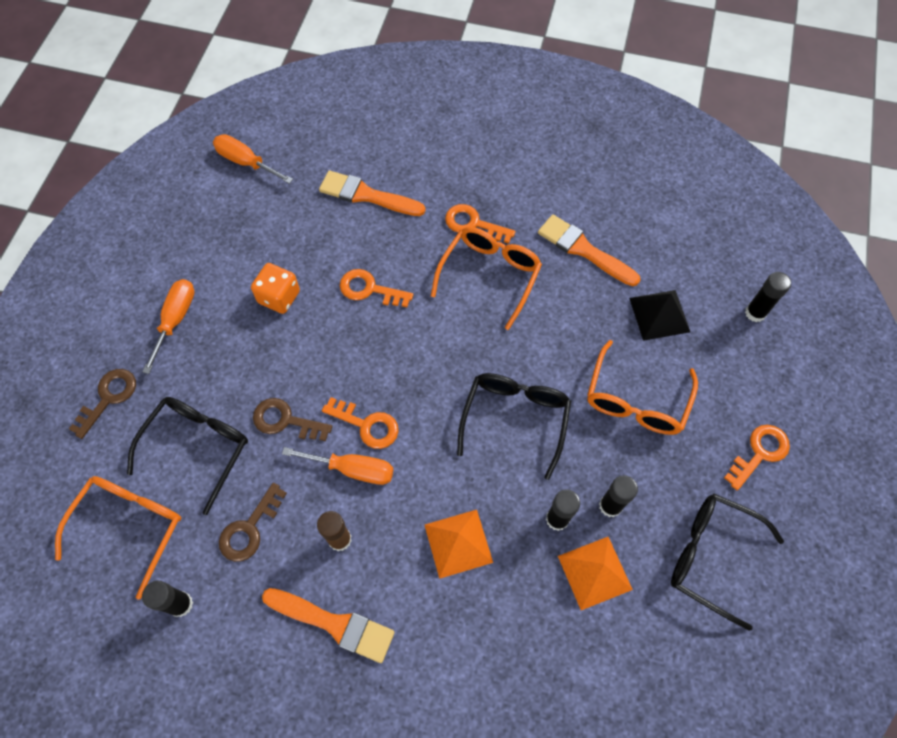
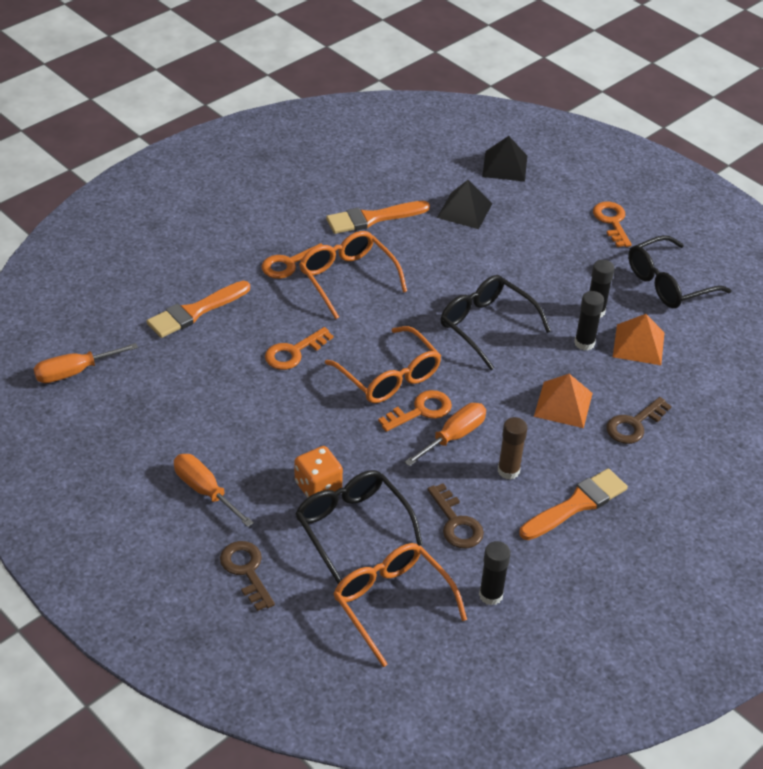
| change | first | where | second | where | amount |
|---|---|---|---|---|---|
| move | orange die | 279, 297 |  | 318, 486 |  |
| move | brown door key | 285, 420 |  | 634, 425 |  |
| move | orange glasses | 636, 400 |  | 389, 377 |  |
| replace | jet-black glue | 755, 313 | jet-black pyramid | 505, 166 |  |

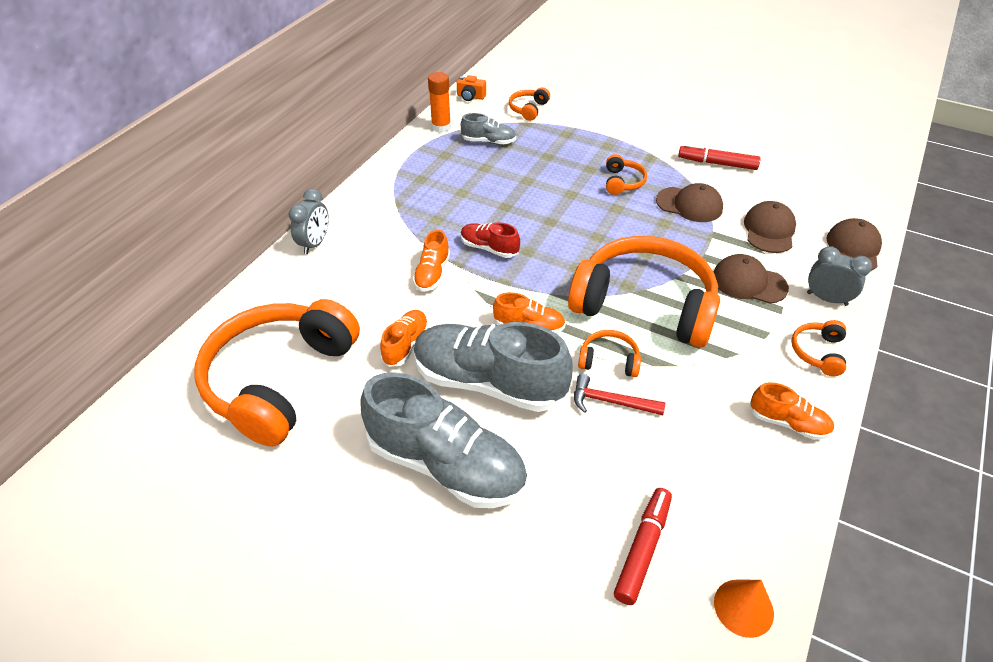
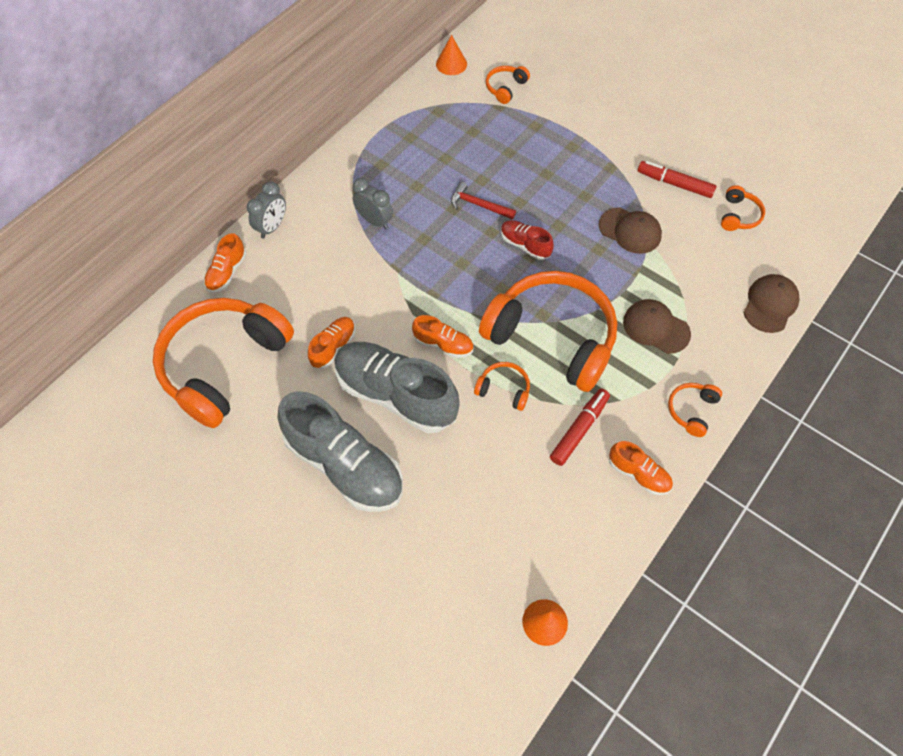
| change | first | where | second | where | amount |
|---|---|---|---|---|---|
| delete | orange glue | 441, 127 |  |  |  |
| delete | grey lace-up shoe | 488, 141 |  |  |  |
| delete | brown cap | 769, 230 |  |  |  |
| move | orange lace-up shoe | 432, 273 |  | 227, 272 |  |
| move | crimson lace-up shoe | 489, 248 |  | 525, 245 |  |
| move | crimson hammer | 611, 401 |  | 478, 205 |  |
| move | orange over-ear headphones | 622, 182 |  | 739, 215 |  |
| move | crimson marker pen | 643, 549 |  | 579, 430 |  |
| move | grey clock | 827, 299 |  | 374, 221 |  |
| replace | orange photo camera | 470, 97 | orange cone shape | 451, 64 |  |

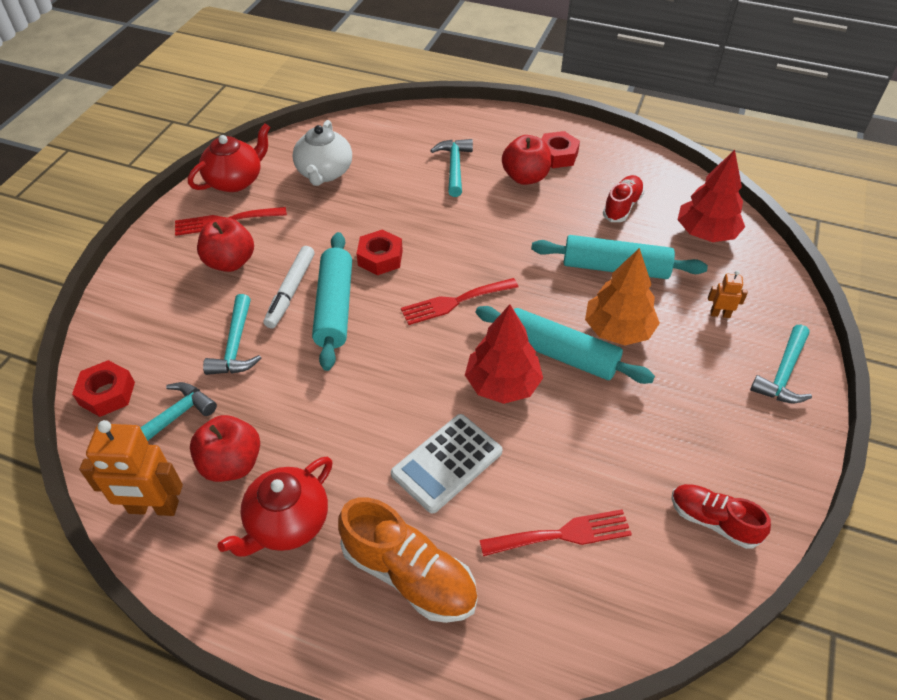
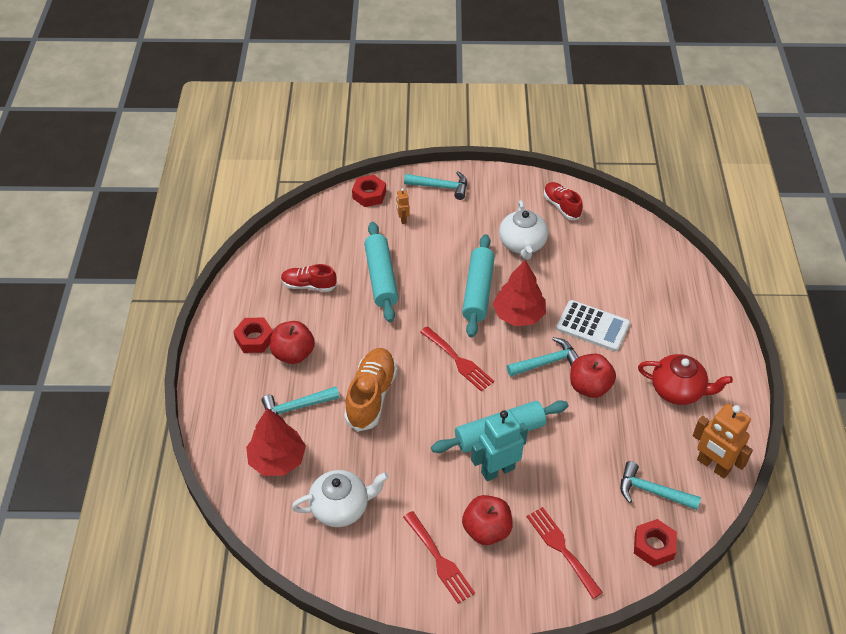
| change | first | where | second | where | amount |
|---|---|---|---|---|---|
| delete | crimson china teapot | 236, 180 |  |  |  |
| delete | orange tree | 618, 330 |  |  |  |
| insert |  |  | pure white china teapot | 522, 244 |  |
| move | crimson apple | 231, 464 |  | 589, 387 |  |
| move | turquoise hammer | 235, 345 |  | 547, 362 |  |
| move | orange lace-up shoe | 409, 574 |  | 371, 396 |  |
| move | crimson hexagon nut | 380, 258 |  | 369, 195 |  |
| move | crimson dinner fork | 563, 534 |  | 561, 548 |  |
| move | crimson tree | 706, 233 |  | 277, 459 |  |
| replace | pure white marker pen | 290, 291 | turquoise robot | 497, 470 |  |
| rotate | orange robot | 153, 508 |  | 713, 466 | 150 degrees clockwise |
| rotate | crimson lace-up shoe | 713, 521 |  | 561, 206 | 135 degrees clockwise |

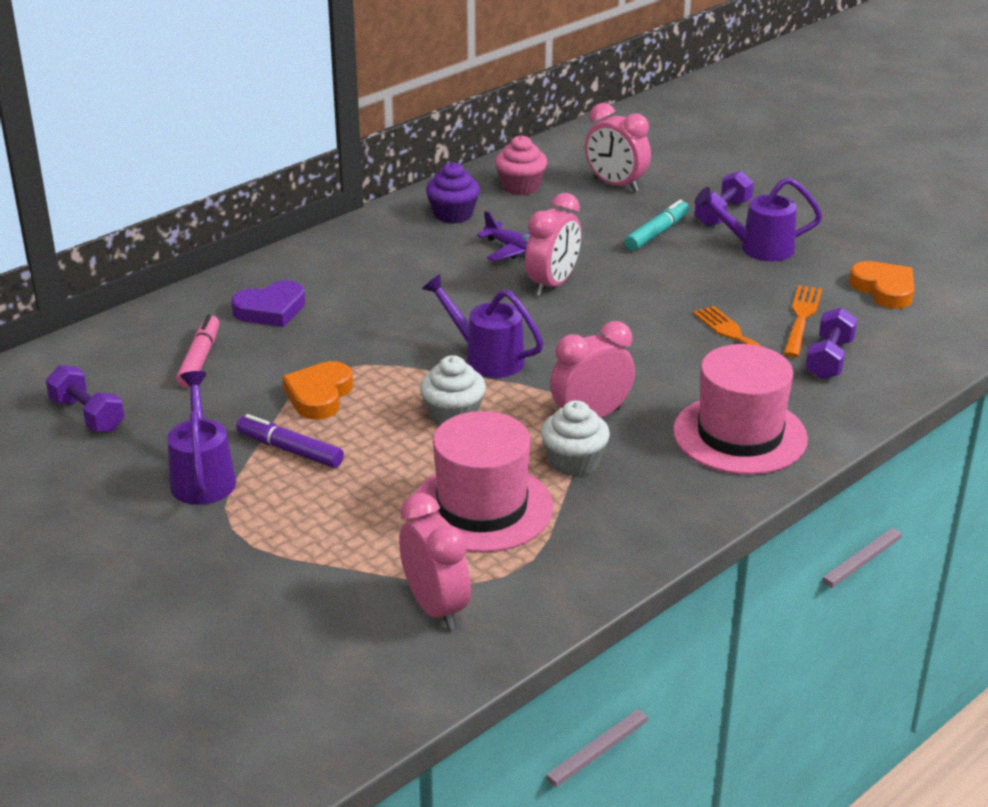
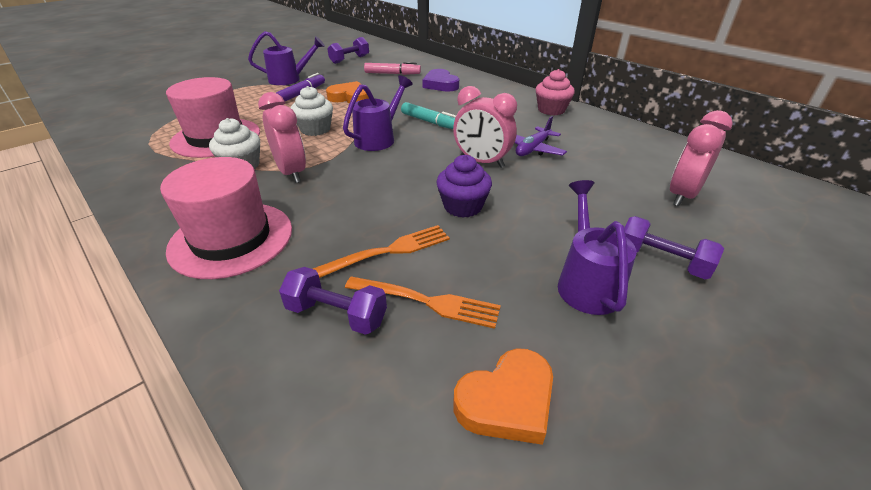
| change | first | where | second | where | amount |
|---|---|---|---|---|---|
| delete | pink clock | 436, 607 |  |  |  |
| move | purple muffin | 453, 214 |  | 463, 206 |  |
| move | pink muffin | 520, 186 |  | 551, 110 |  |
| move | turquoise marker pen | 657, 233 |  | 430, 122 |  |

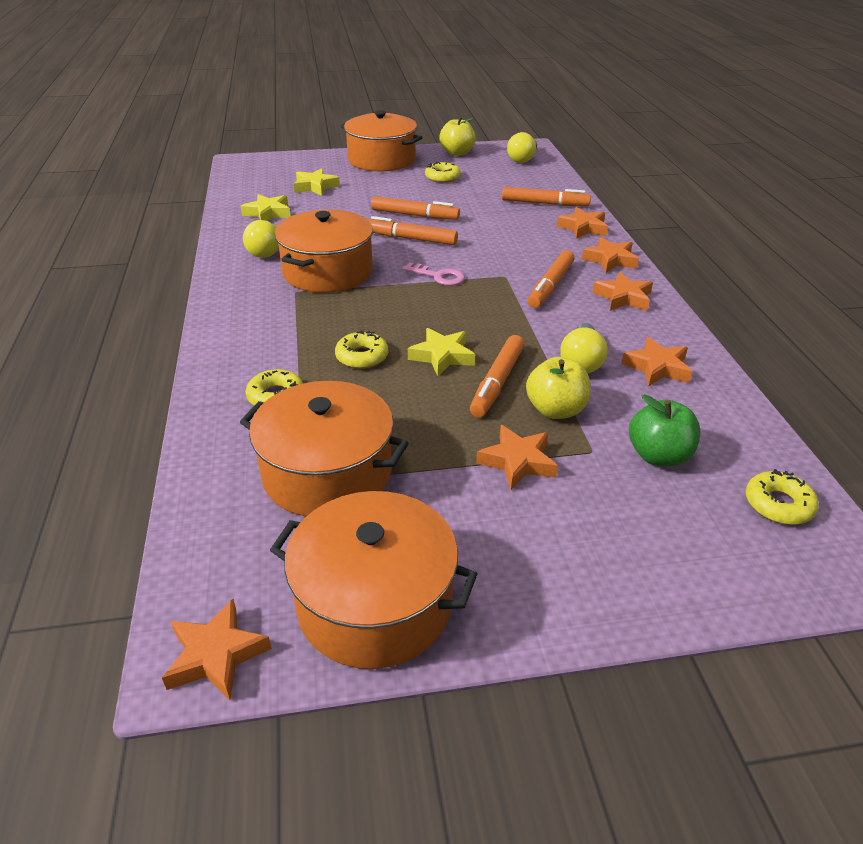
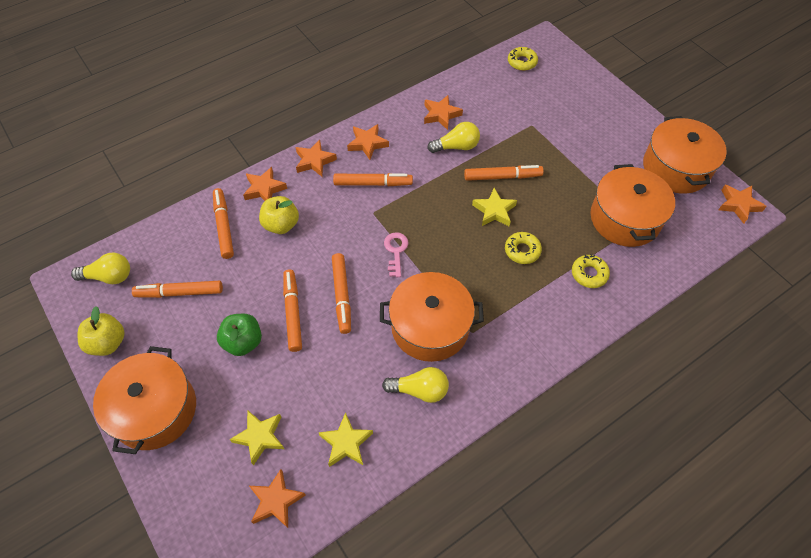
| change | first | where | second | where | amount |
|---|---|---|---|---|---|
| delete | yellow glazed donut | 442, 177 |  |  |  |
| insert |  |  | orange marker pen | 180, 292 |  |
| move | orange star | 517, 462 |  | 276, 501 |  |
| move | yellow apple | 555, 410 |  | 281, 225 |  |
| move | green apple | 658, 456 |  | 243, 342 |  |

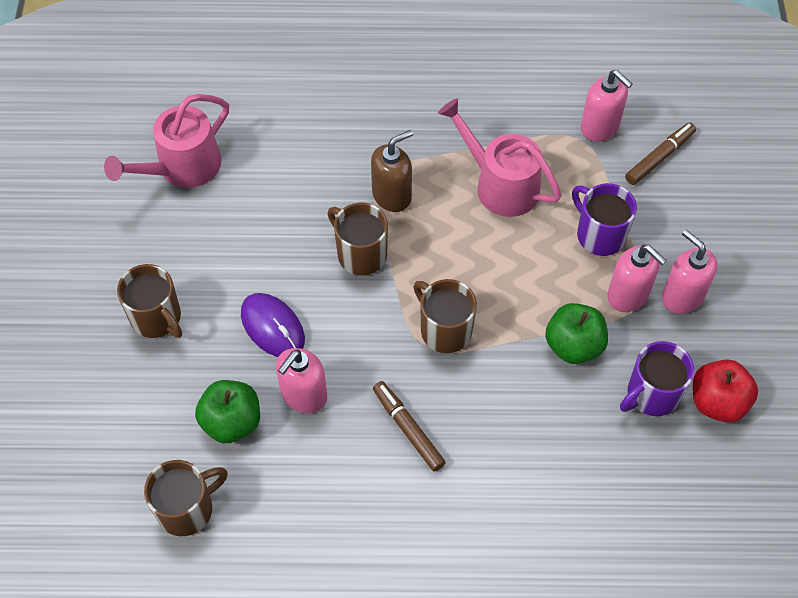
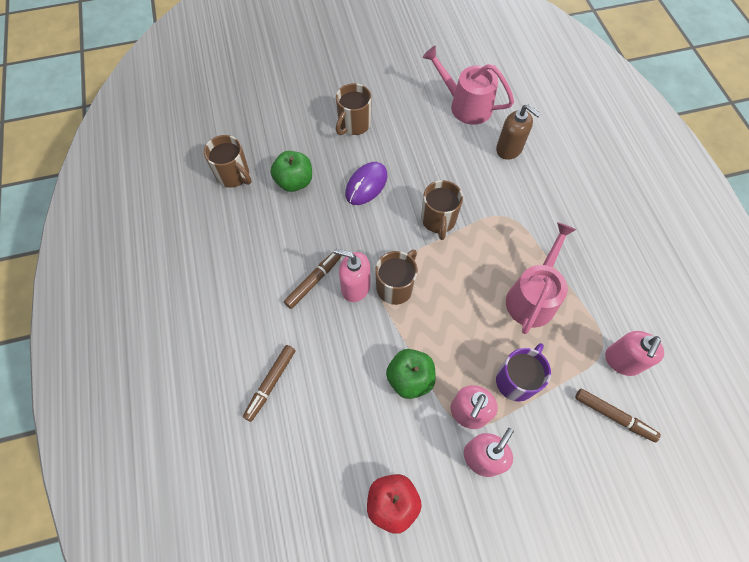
| change | first | where | second | where | amount |
|---|---|---|---|---|---|
| delete | purple mug | 651, 394 |  |  |  |
| insert |  |  | brown marker pen | 270, 383 |  |
| move | pink soap dispenser | 303, 395 |  | 355, 287 |  |
| move | brown soap dispenser | 392, 195 |  | 509, 149 |  |
| rotate | brown mug | 360, 254 |  | 438, 220 | 150 degrees clockwise |

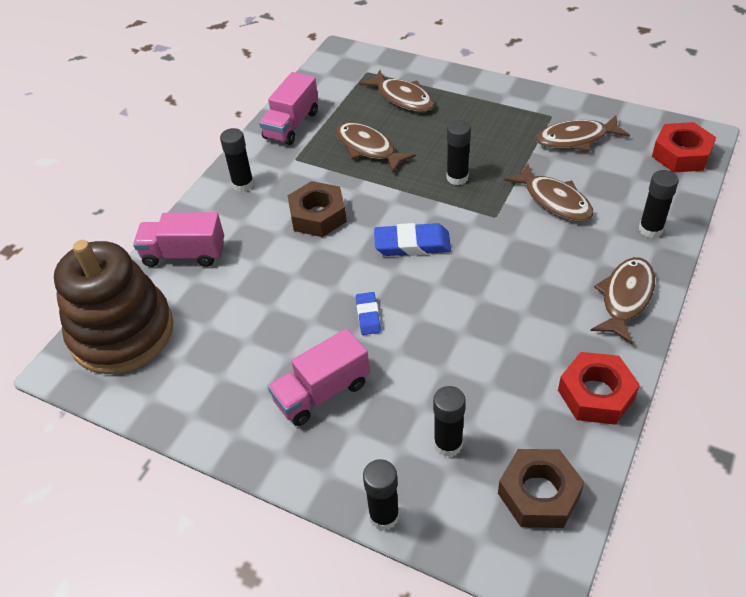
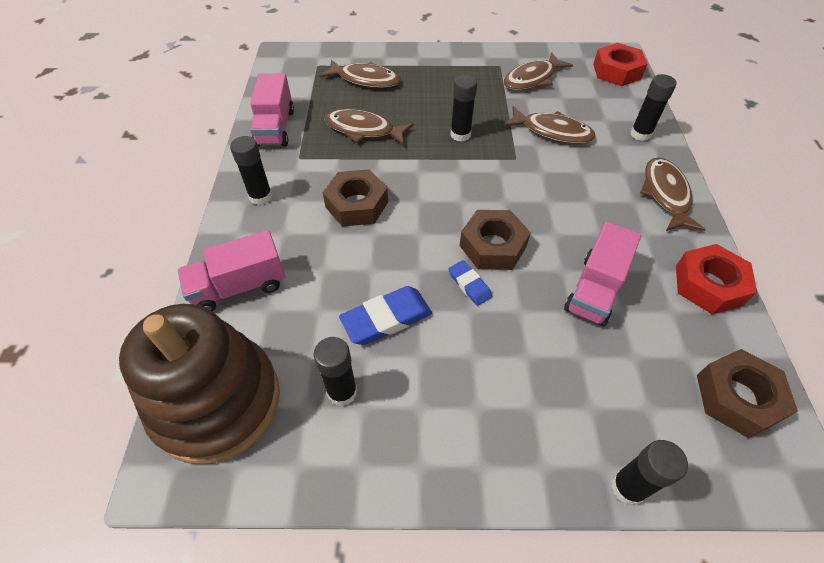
| change | first | where | second | where | amount |
|---|---|---|---|---|---|
| insert |  |  | brown hexagon nut | 492, 246 |  |
| move | pink toy truck | 322, 392 |  | 595, 289 |  |
| move | blue pencil eraser | 412, 244 |  | 386, 319 |  |
| move | jet-black glue | 448, 444 |  | 342, 392 |  |

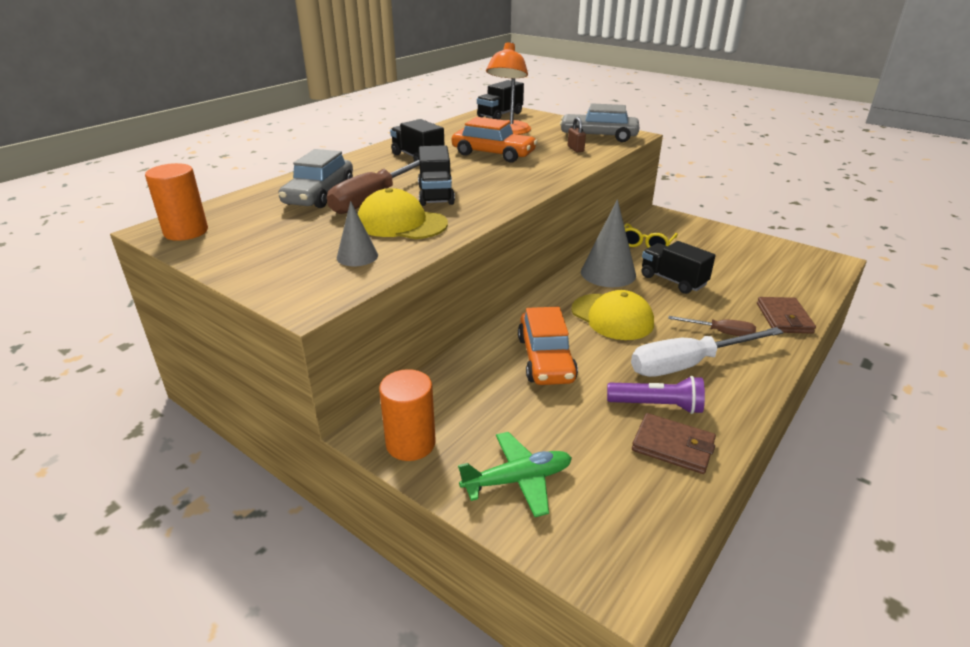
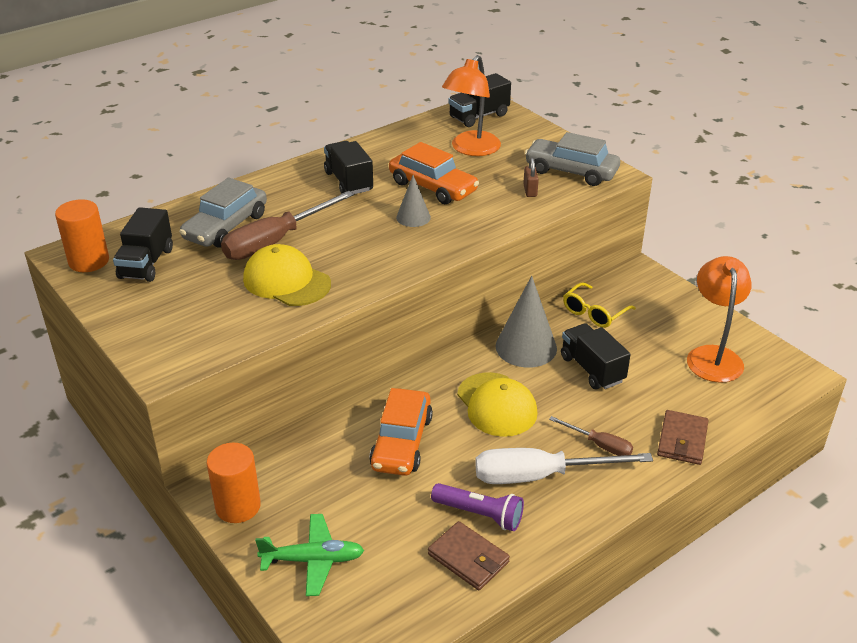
| change | first | where | second | where | amount |
|---|---|---|---|---|---|
| insert |  |  | orange desk lamp | 713, 356 |  |
| move | grey cone shape | 357, 256 |  | 413, 217 |  |
| move | jet-black toy truck | 436, 195 |  | 146, 263 |  |

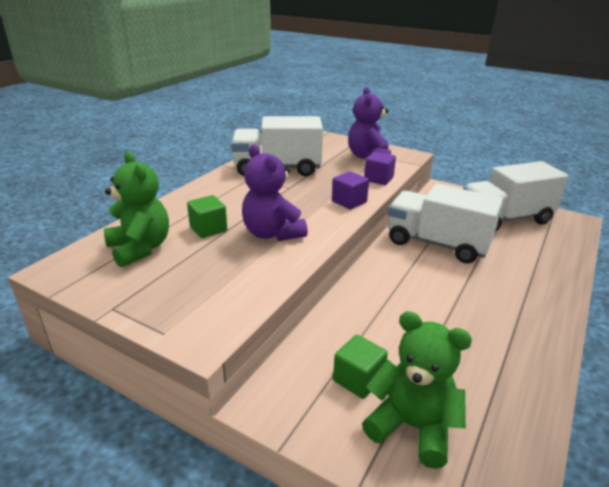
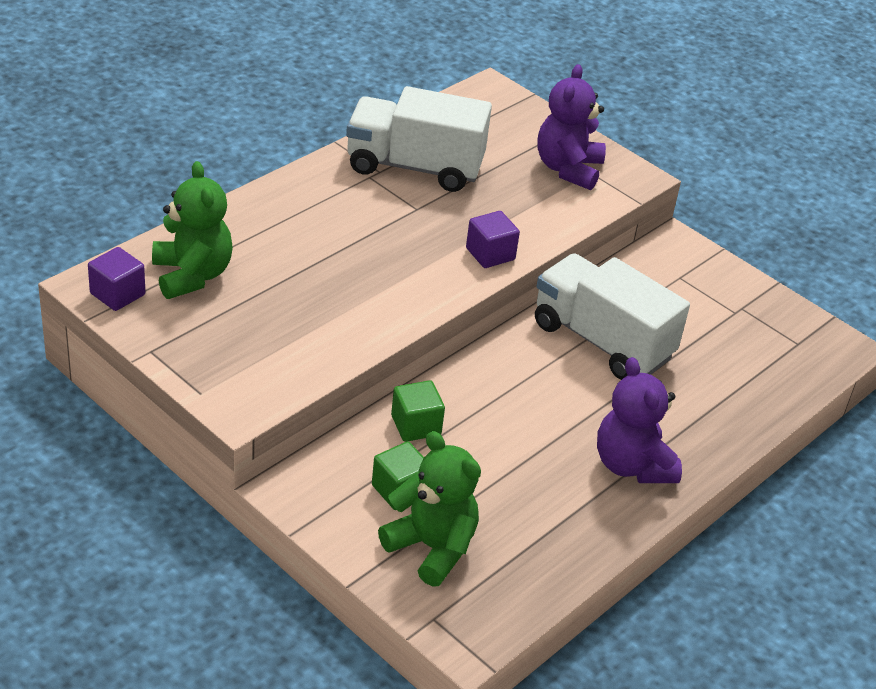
| change | first | where | second | where | amount |
|---|---|---|---|---|---|
| delete | pure white toy truck | 505, 219 |  |  |  |
| move | green cube | 208, 229 |  | 416, 425 |  |
| move | purple stuffed bear | 272, 233 |  | 632, 465 |  |
| move | purple cube | 378, 179 |  | 117, 294 |  |

